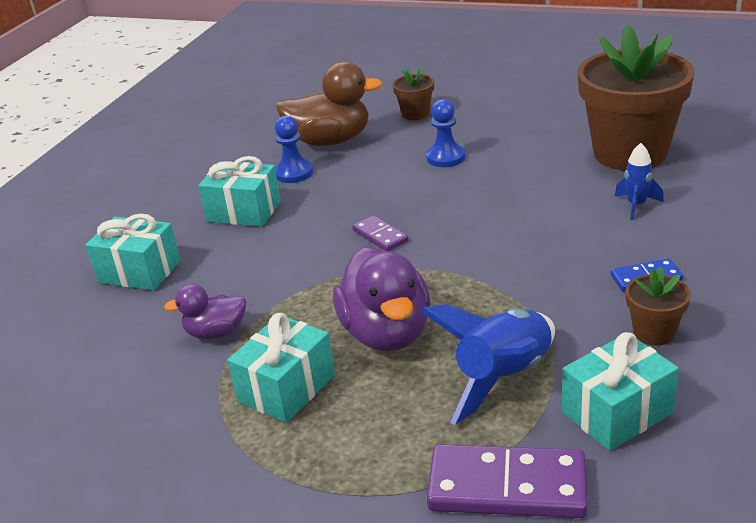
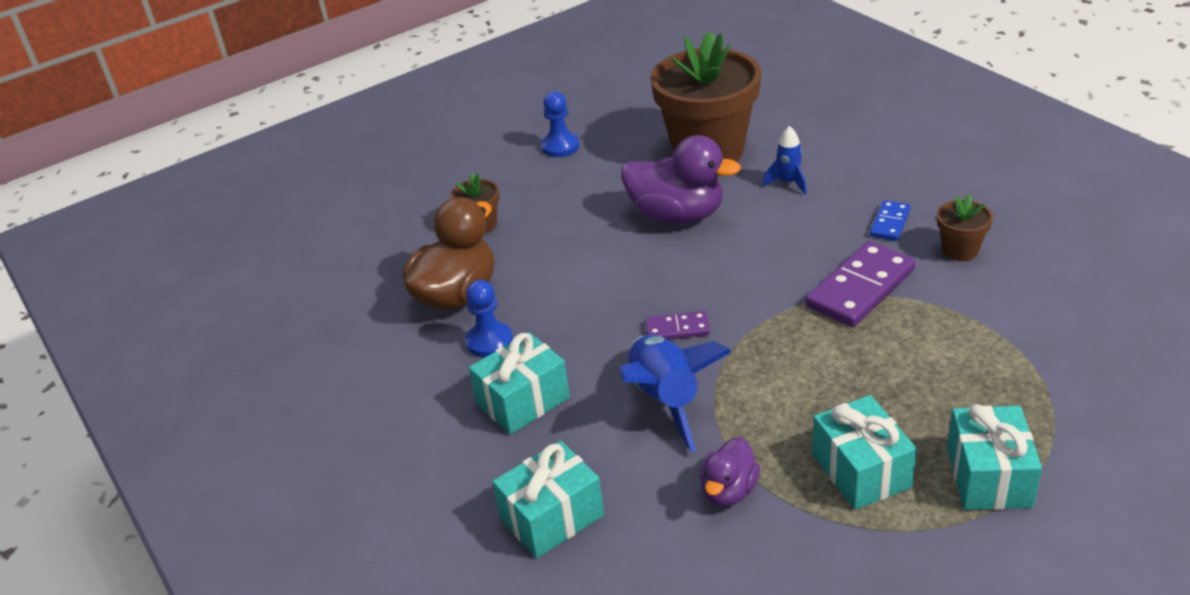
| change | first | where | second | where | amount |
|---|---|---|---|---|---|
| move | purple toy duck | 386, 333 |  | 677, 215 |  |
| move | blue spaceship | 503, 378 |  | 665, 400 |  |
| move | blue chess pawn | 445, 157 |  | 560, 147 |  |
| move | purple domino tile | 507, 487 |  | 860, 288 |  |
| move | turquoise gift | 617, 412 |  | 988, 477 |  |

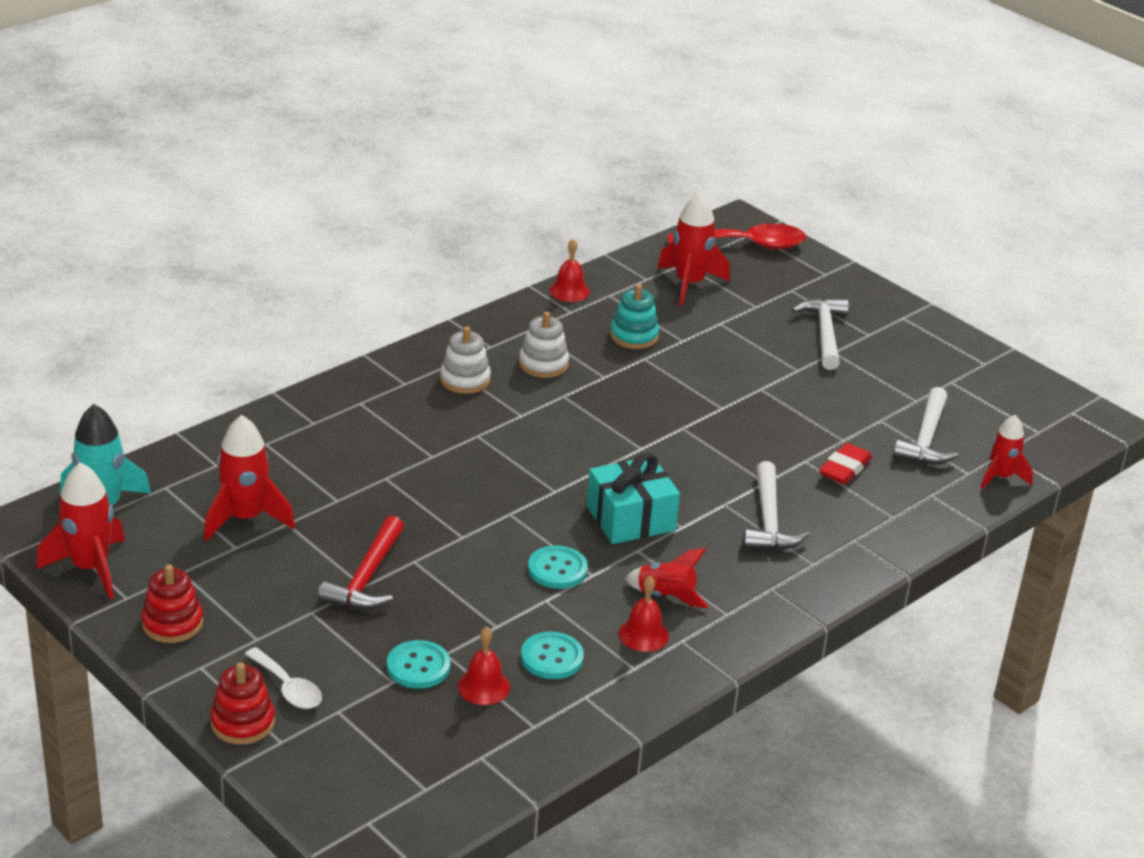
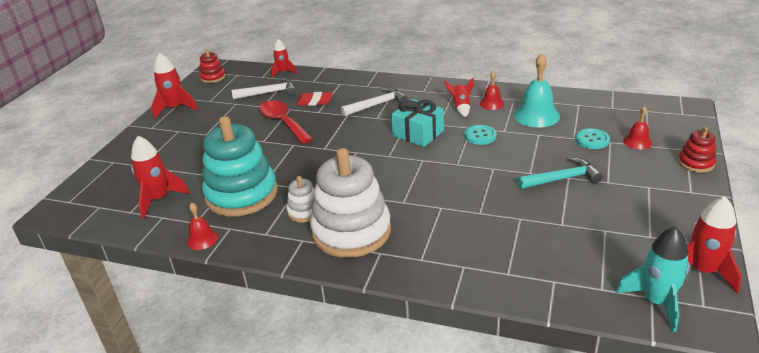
| change | first | where | second | where | amount |
|---|---|---|---|---|---|
| delete | pure white teaspoon | 288, 687 |  |  |  |
| delete | pure white hammer | 824, 334 |  |  |  |
| move | crimson ring stacker | 172, 623 |  | 213, 77 |  |
| move | crimson spaceship | 245, 518 |  | 175, 108 |  |
| move | crimson bell | 483, 686 |  | 637, 142 |  |
| move | crimson teaspoon | 746, 245 |  | 283, 122 |  |
| replace | turquoise button | 552, 658 | turquoise bell | 536, 115 |  |
| recolor | crimson hammer | 366, 577 | turquoise hammer | 562, 179 |  |
| resize | pure white ring stacker | 465, 380 |  | 351, 231 | x2.16 |
| resize | turquoise ring stacker | 634, 336 |  | 241, 194 | x2.16 |

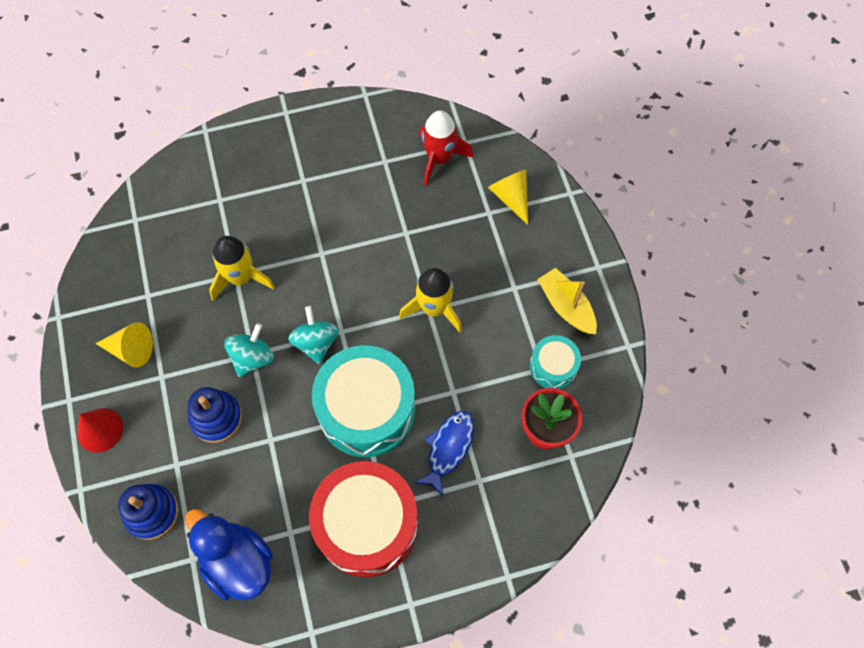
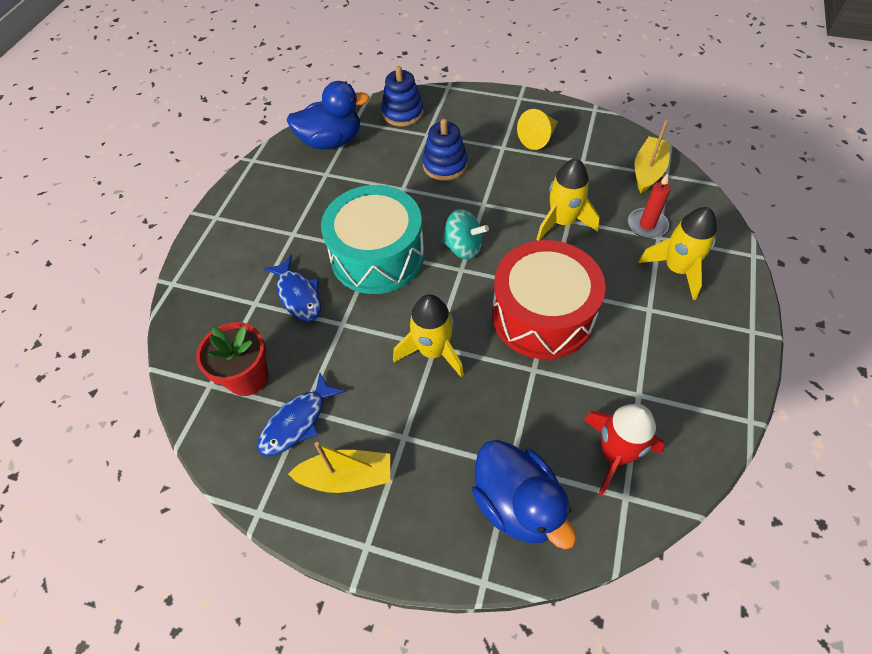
| change | first | where | second | where | amount |
|---|---|---|---|---|---|
| delete | crimson cone shape | 100, 430 |  |  |  |
| delete | turquoise whirligig | 252, 358 |  |  |  |
| insert |  |  | crimson pillar candle | 647, 225 |  |
| insert |  |  | yellow boat | 648, 171 |  |
| insert |  |  | yellow spaceship | 677, 269 |  |
| move | crimson toy drum | 366, 524 |  | 542, 315 |  |
| replace | yellow cone shape | 511, 197 | blue toy duck | 517, 503 |  |
| replace | turquoise toy drum | 553, 366 | blue fish figure | 297, 422 |  |

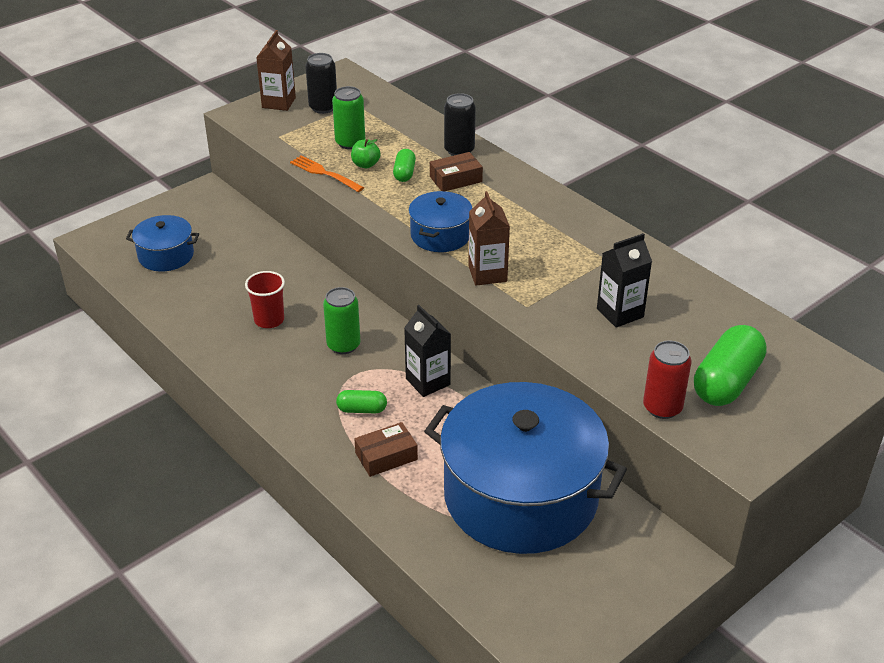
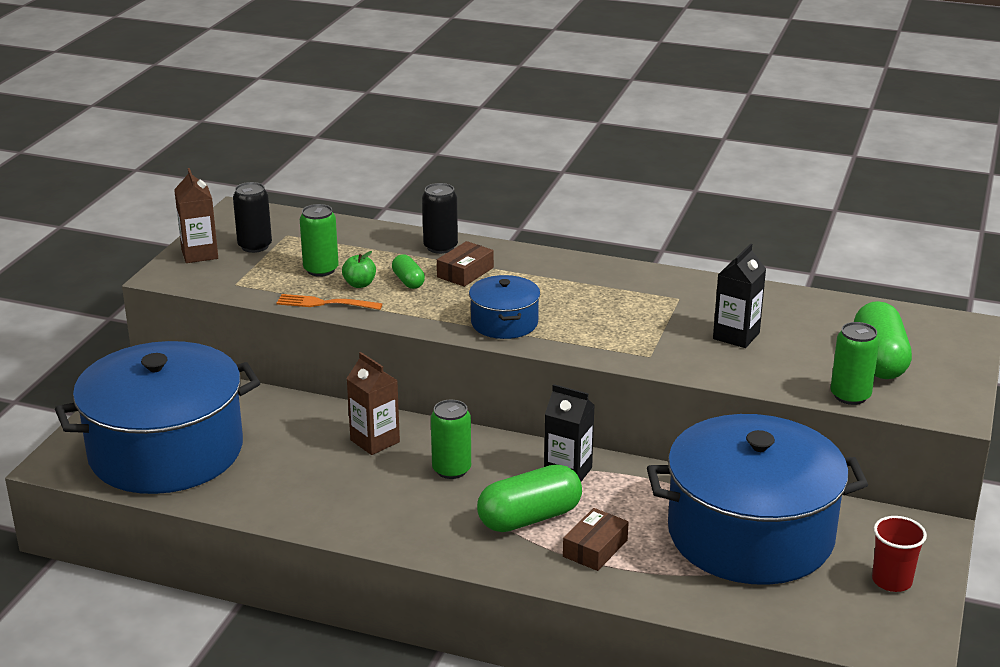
| change | first | where | second | where | amount |
|---|---|---|---|---|---|
| move | crimson tumbler | 269, 320 |  | 892, 581 |  |
| move | brown carton | 487, 274 |  | 375, 441 |  |
| recolor | crimson tin | 662, 407 | green tin | 850, 396 |  |
| resize | blue stockpot | 166, 255 |  | 166, 451 | x2.22 |
| resize | green capsule | 362, 410 |  | 529, 518 | x1.93 |

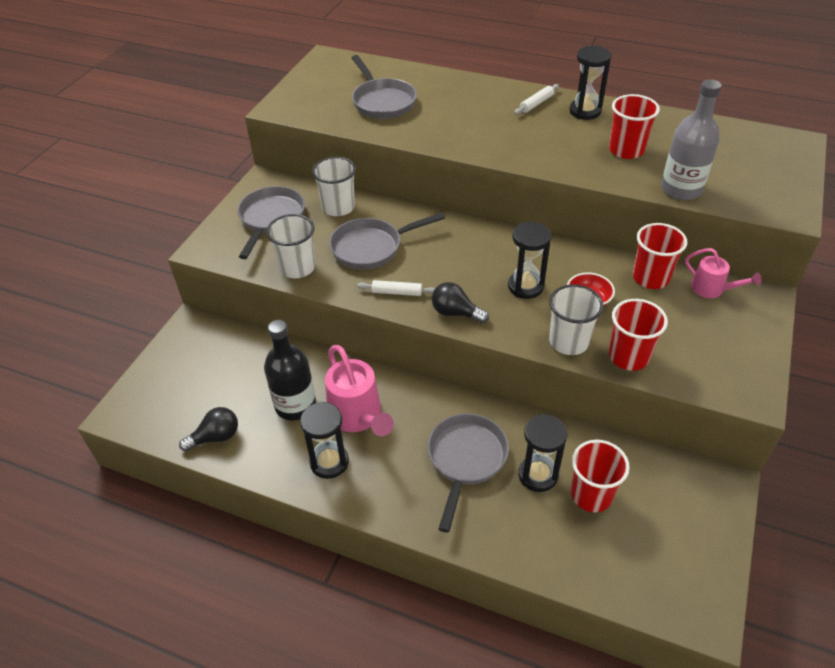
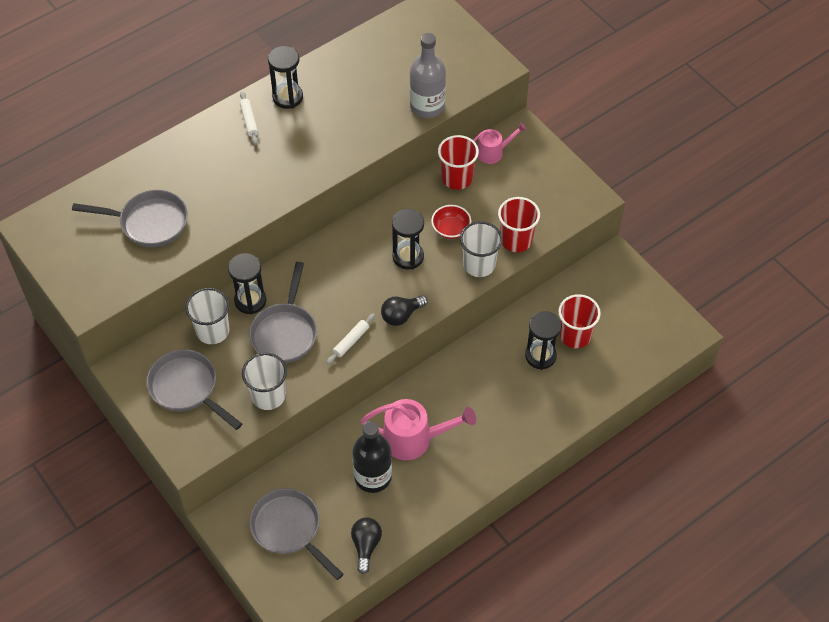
| change | first | where | second | where | amount |
|---|---|---|---|---|---|
| delete | crimson tumbler | 626, 150 |  |  |  |
| move | jet-black sand timer | 329, 462 |  | 250, 301 |  |
| move | grey frying pan | 466, 459 |  | 289, 529 |  |

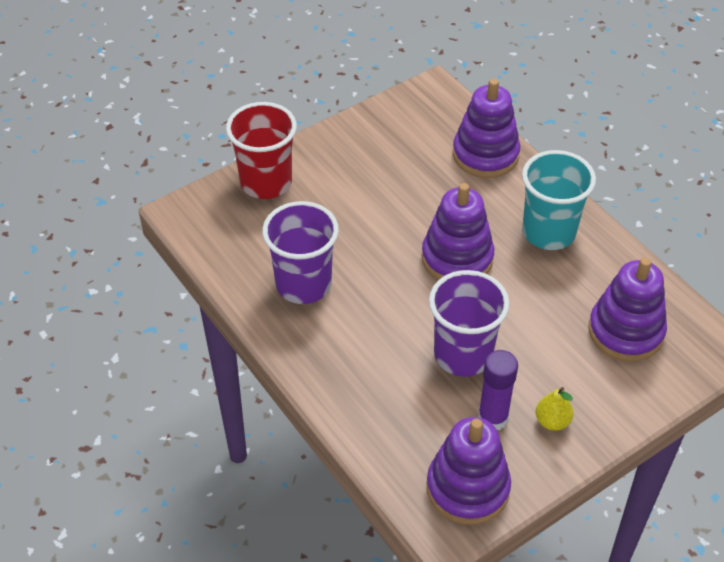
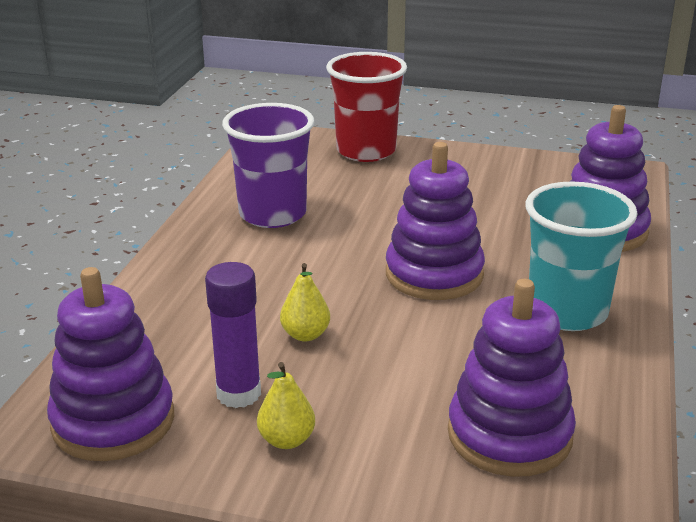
| change | first | where | second | where | amount |
|---|---|---|---|---|---|
| replace | purple tumbler | 463, 355 | yellow pear fruit | 305, 335 |  |

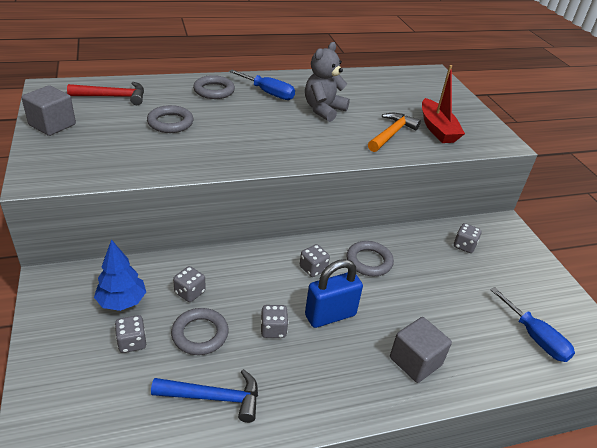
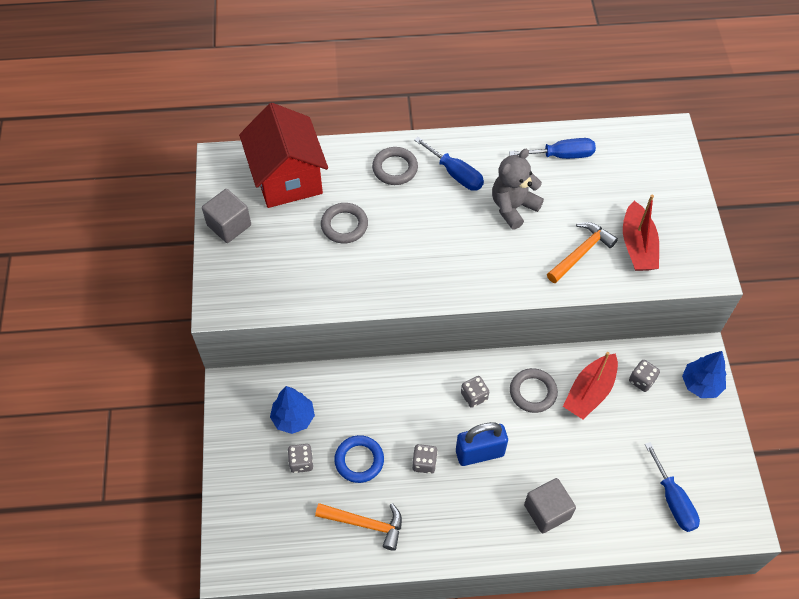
| change | first | where | second | where | amount |
|---|---|---|---|---|---|
| delete | grey die | 190, 292 |  |  |  |
| insert |  |  | blue screwdriver | 561, 155 |  |
| insert |  |  | crimson boat | 589, 392 |  |
| insert |  |  | blue tree | 701, 384 |  |
| replace | crimson hammer | 113, 97 | crimson house | 287, 178 |  |
| recolor | blue hammer | 214, 397 | orange hammer | 366, 524 |  |
| recolor | grey hoop | 200, 334 | blue hoop | 359, 460 |  |

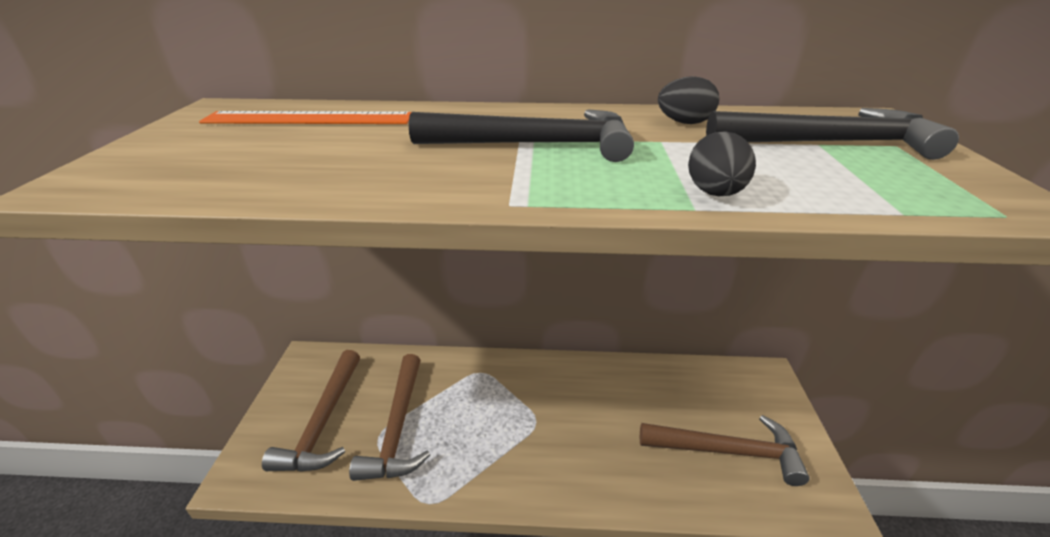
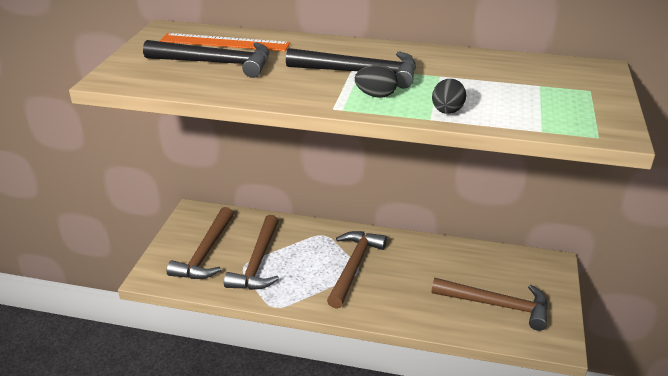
| change | first | where | second | where | amount |
|---|---|---|---|---|---|
| insert |  |  | brown hammer | 354, 267 |  |
| move | jet-black toy egg | 684, 123 |  | 376, 95 |  |
| move | jet-black hammer | 829, 143 |  | 216, 63 |  |

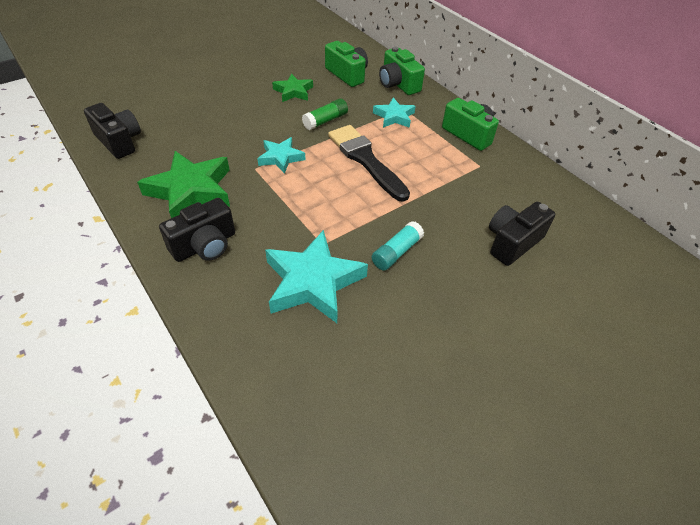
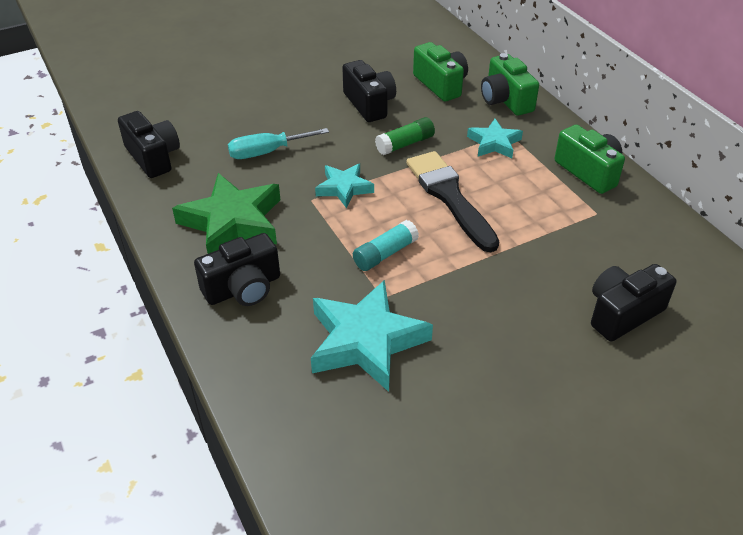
| change | first | where | second | where | amount |
|---|---|---|---|---|---|
| insert |  |  | turquoise screwdriver | 267, 152 |  |
| move | turquoise glue | 396, 252 |  | 385, 254 |  |
| replace | green star | 293, 91 | jet-black photo camera | 369, 104 |  |

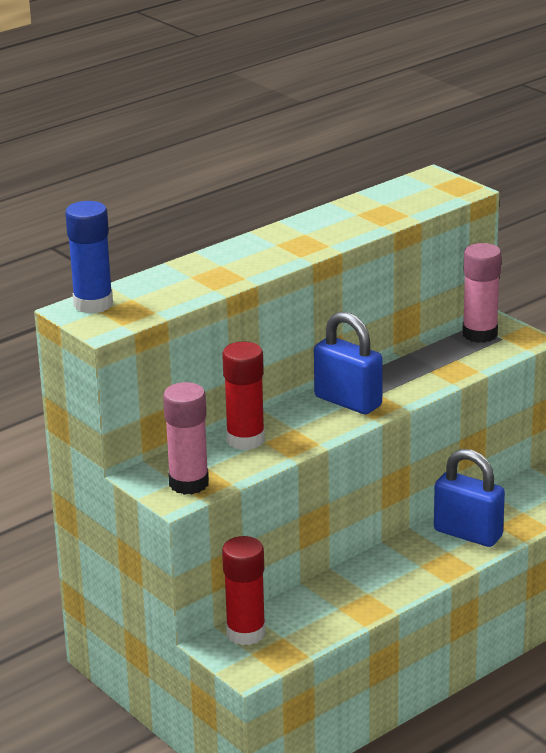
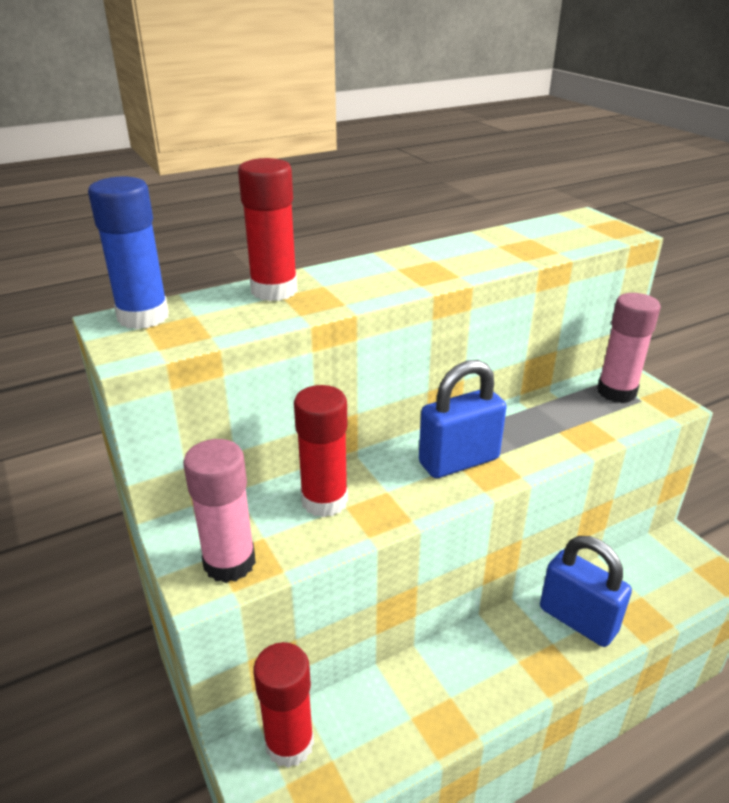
| change | first | where | second | where | amount |
|---|---|---|---|---|---|
| insert |  |  | crimson glue | 274, 290 |  |
| rotate | blue padlock | 348, 401 |  | 458, 461 | 75 degrees counterclockwise |

